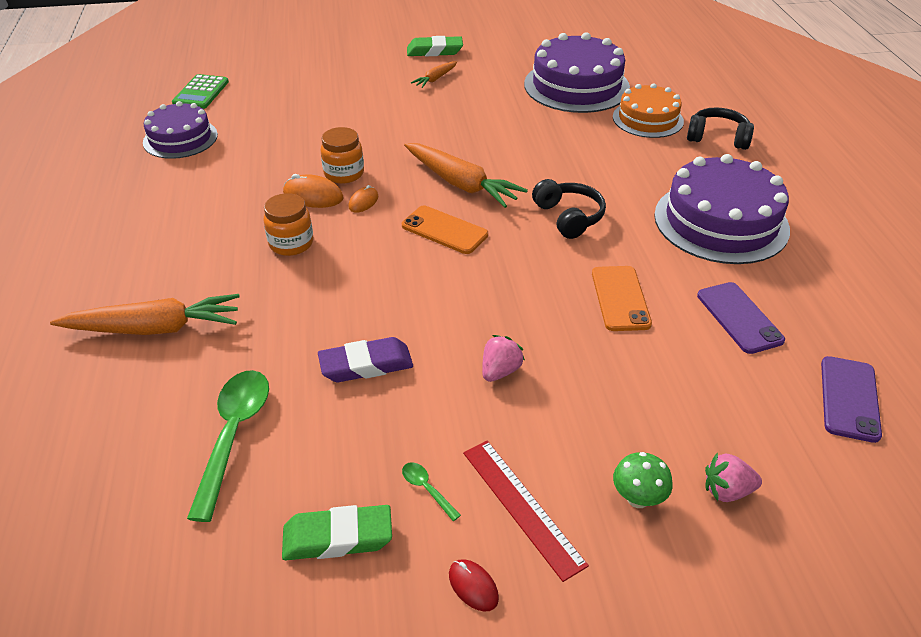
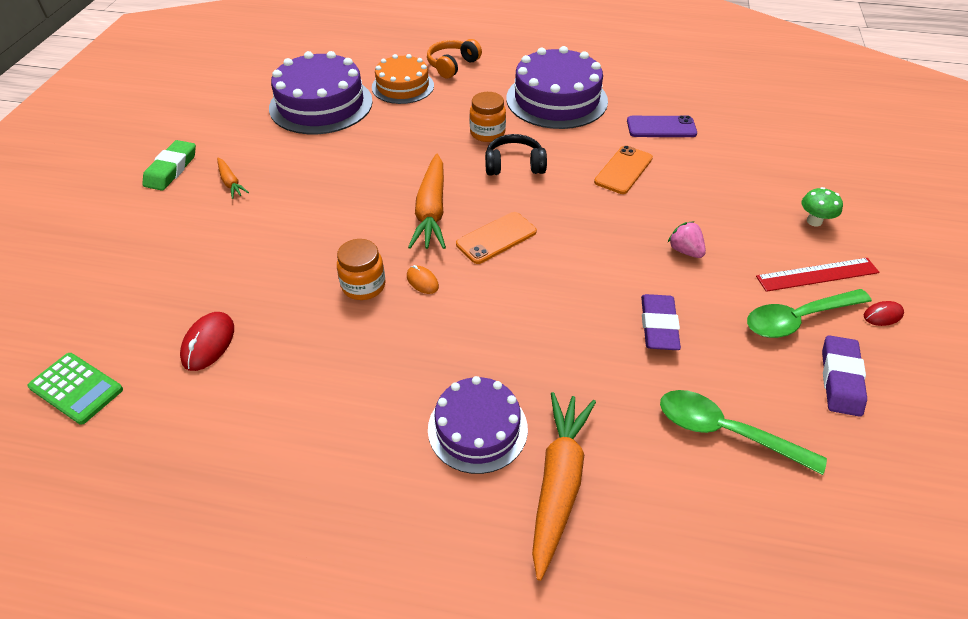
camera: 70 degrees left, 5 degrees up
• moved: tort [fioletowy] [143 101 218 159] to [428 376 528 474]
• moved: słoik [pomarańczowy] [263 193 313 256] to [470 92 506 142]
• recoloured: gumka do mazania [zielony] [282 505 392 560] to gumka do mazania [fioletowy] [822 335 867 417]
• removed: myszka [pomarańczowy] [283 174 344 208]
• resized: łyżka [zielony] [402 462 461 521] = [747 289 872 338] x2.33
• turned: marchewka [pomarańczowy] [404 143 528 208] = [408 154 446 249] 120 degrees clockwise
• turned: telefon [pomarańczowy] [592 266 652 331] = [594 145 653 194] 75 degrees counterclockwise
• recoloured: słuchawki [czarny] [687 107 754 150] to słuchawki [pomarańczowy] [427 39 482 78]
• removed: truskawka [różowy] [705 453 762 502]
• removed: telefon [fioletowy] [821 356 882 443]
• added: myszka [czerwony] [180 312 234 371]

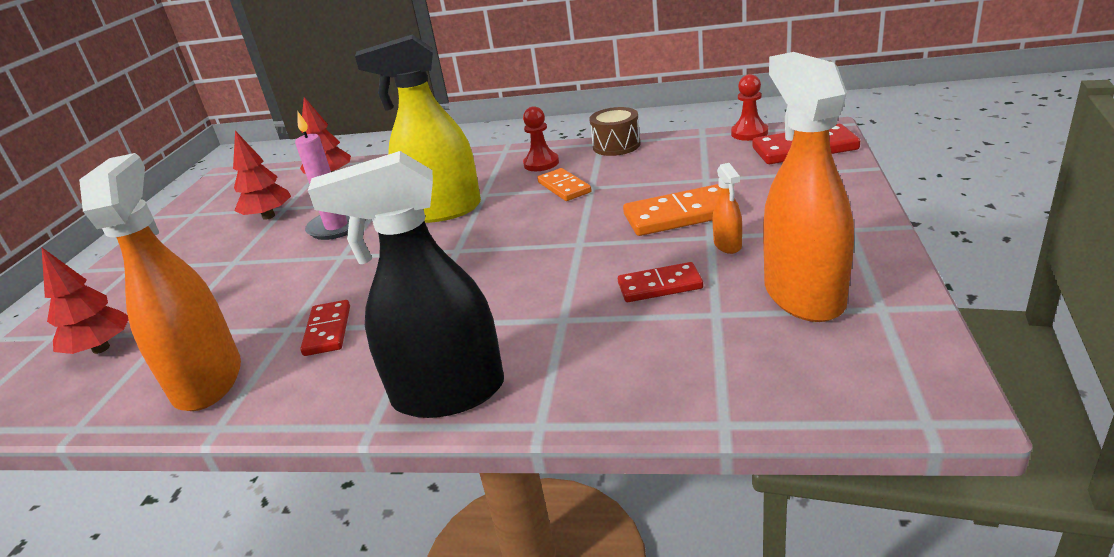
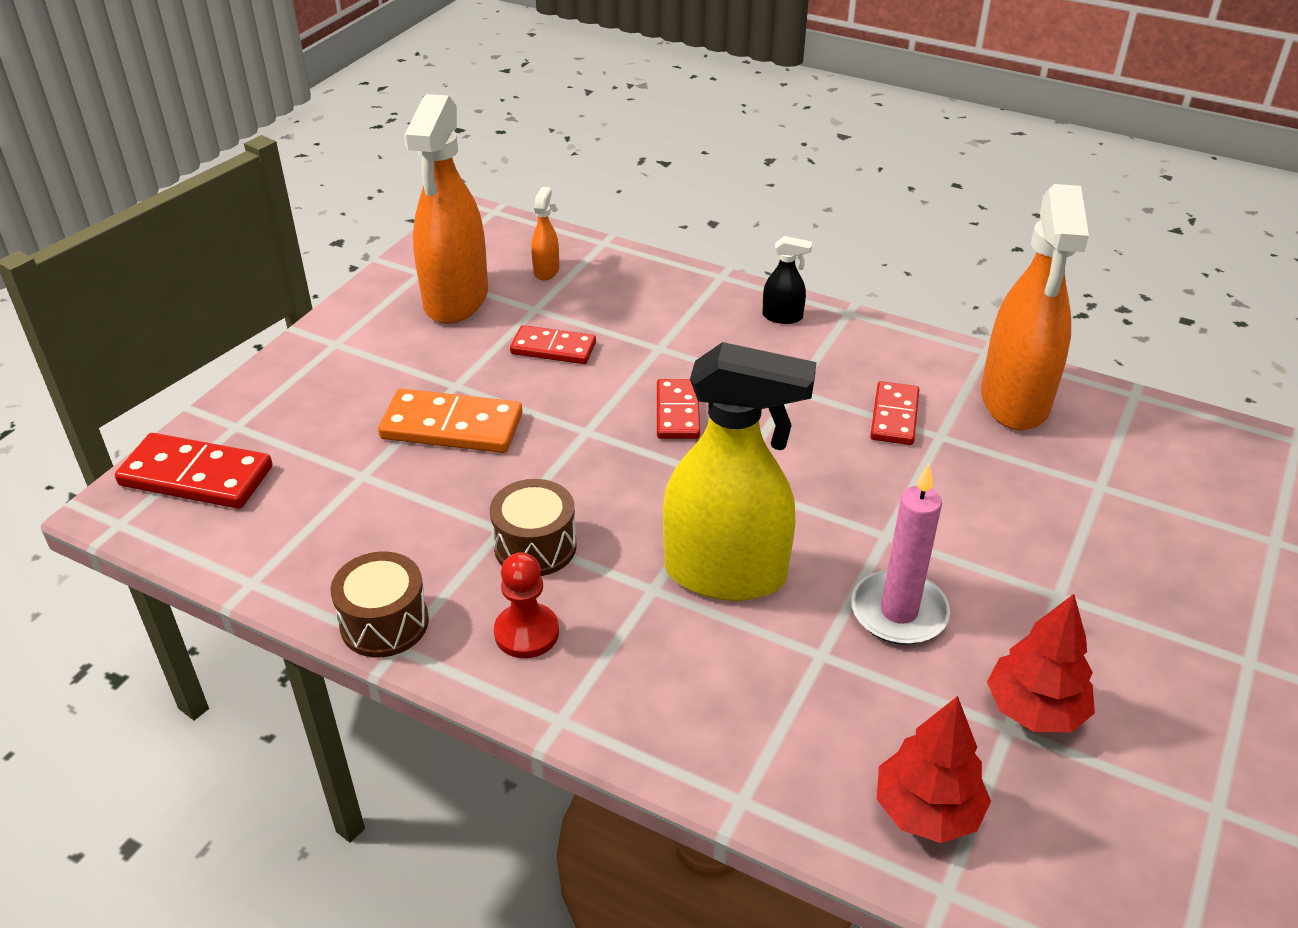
camera: 165 degrees left, 10 degrees up
• removed: drzewko [czerwony] [41 247 129 354]
• resized: spryskiwacz [czarny] [308 151 504 418] = [763 236 812 324] x0.42
• replaced: kostka domina [pomarańczowy] [537 168 591 201] to bęben [brązowy] [490 479 577 576]
• moved: spryskiwacz [pomarańczowy] [712 163 742 254] to [531 187 559 280]
• removed: pionek [czerwony] [731 74 768 141]
• added: kostka domina [czerwony] [657 379 700 439]

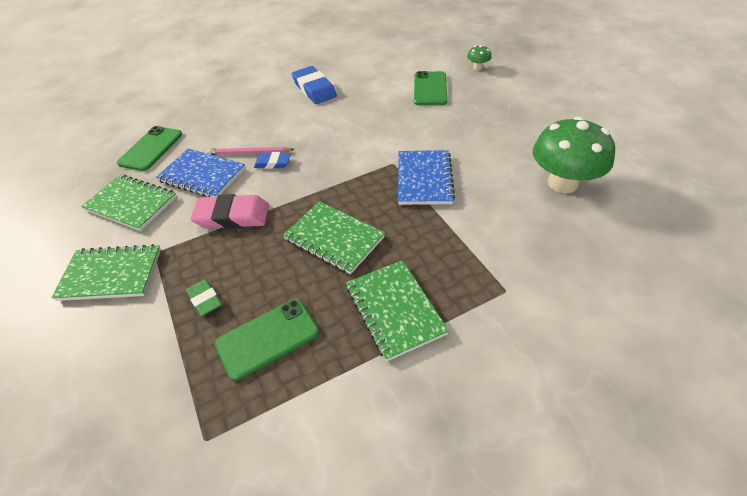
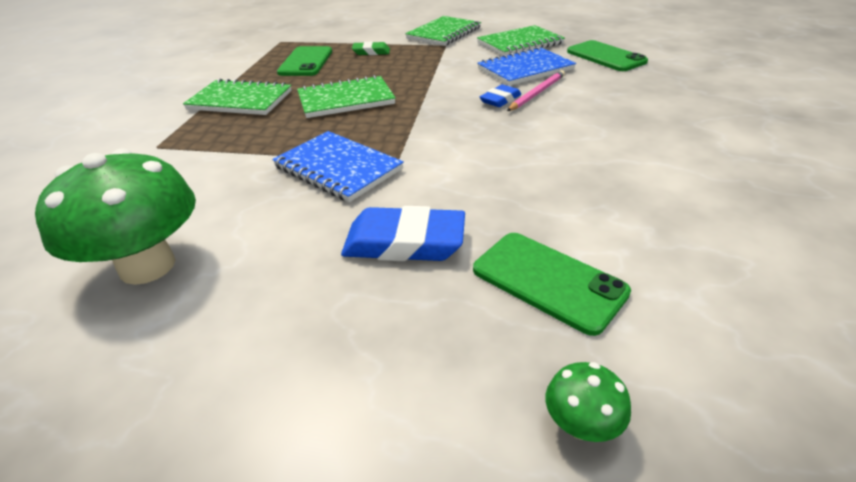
camera: 125 degrees right, 10 degrees down
• removed: gumka do mazania [różowy] [190 194 269 229]
• moved: gumka do mazania [niebieski] [292 66 337 104] to [341 206 465 261]

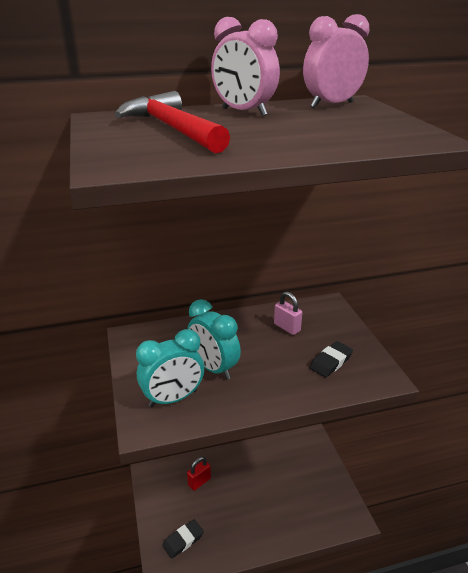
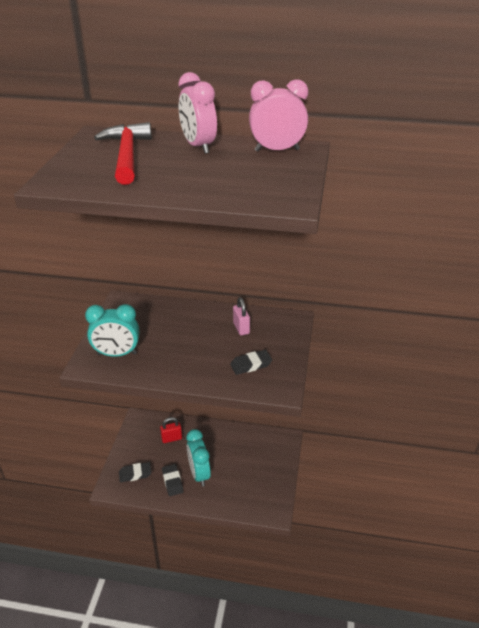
camera: 25 degrees right, 5 degrees up
• moved: budzik [turkusowy] [187 299 241 380] to [186 429 211 487]
• added: gumka do mazania [czarny] [162 464 183 496]

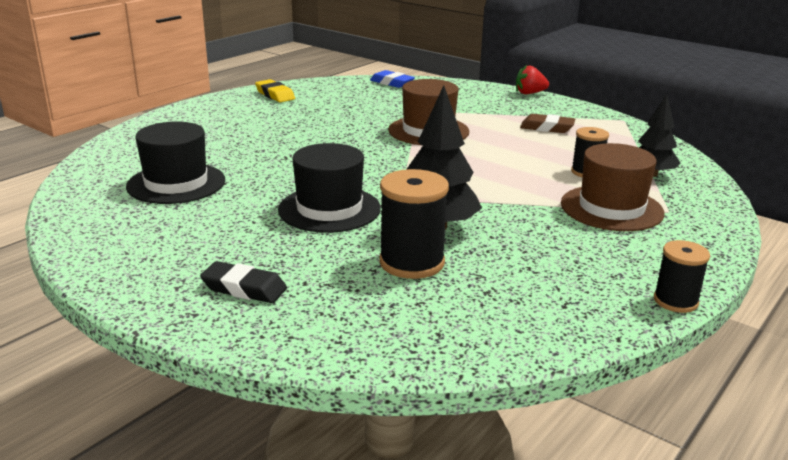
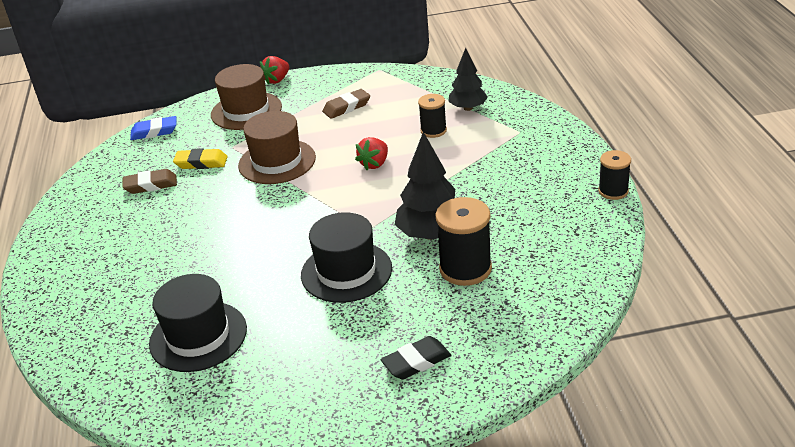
camera: 45 degrees left, 10 degrees up
• moved: gumka do mazania [żółty] [255 79 295 103] to [173 148 228 169]
• moved: kapelusz [brązowy] [561 143 664 231] to [211 64 282 130]
• added: gumka do mazania [brązowy] [122 169 177 194]
• added: truskawka [czerwony] [355 137 388 170]

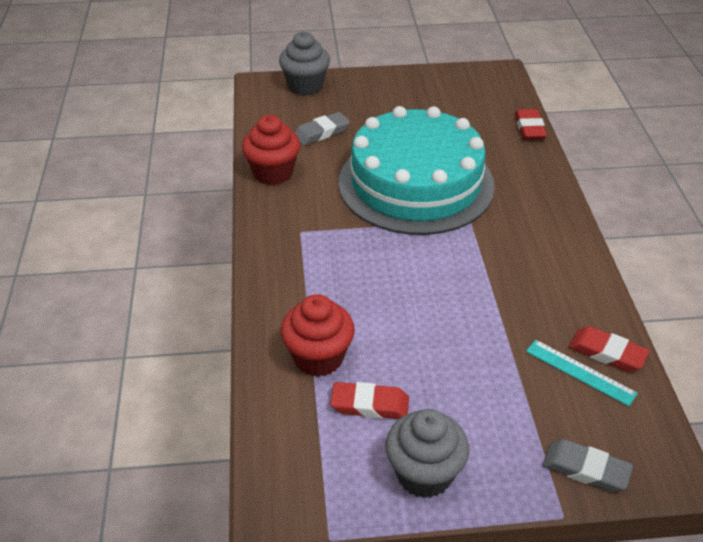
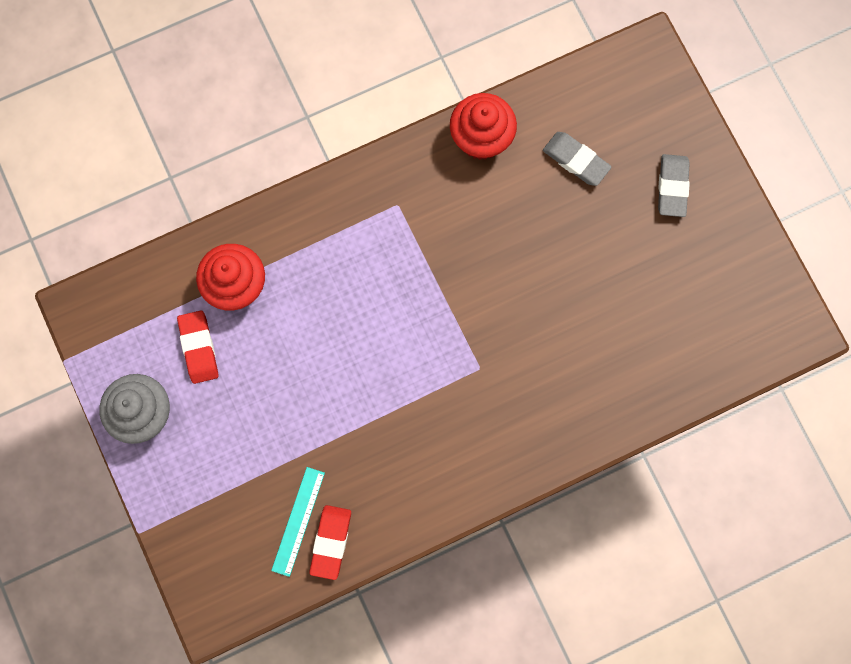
camera: 70 degrees right, 35 degrees up
• removed: muffinka [szary] [279 31 330 96]
• removed: tort [turkusowy] [338 106 495 235]
• removed: gumka do mazania [czerwony] [515 109 547 140]
• moved: gumka do mazania [szary] [543 439 633 492] to [658 154 690 217]

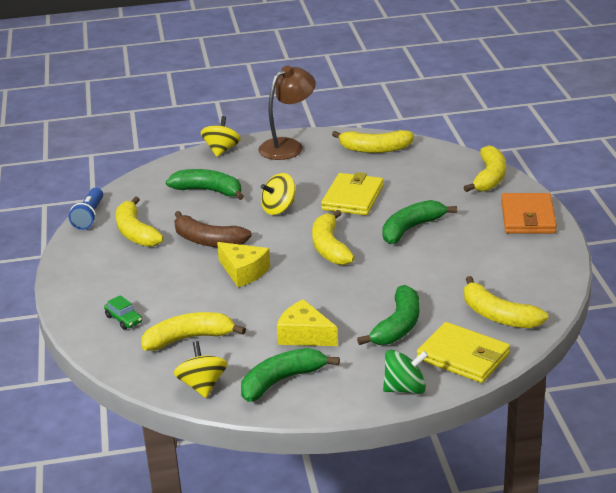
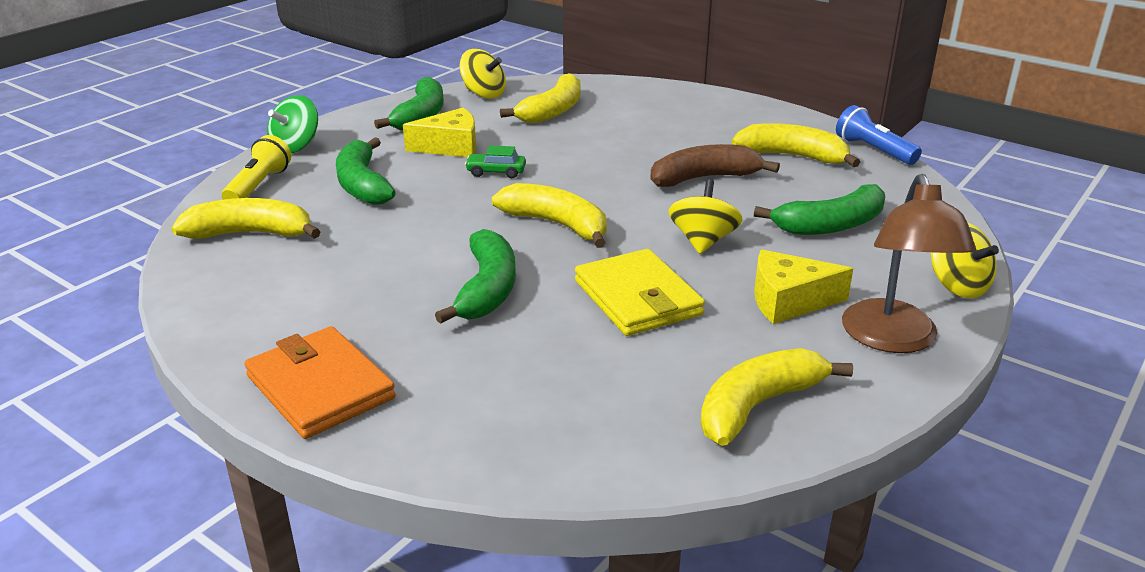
camera: 135 degrees right, 0 degrees up
• moved: samochód [zielony] [104 295 142 330] to [465 145 526 178]
• moved: ser [żółty] [217 242 270 287] to [755 250 853 324]
• replaced: portfel [żółty] [417 322 510 383] to latarka [żółty] [222 135 291 200]
• removed: banan [żółty] [463 145 506 192]

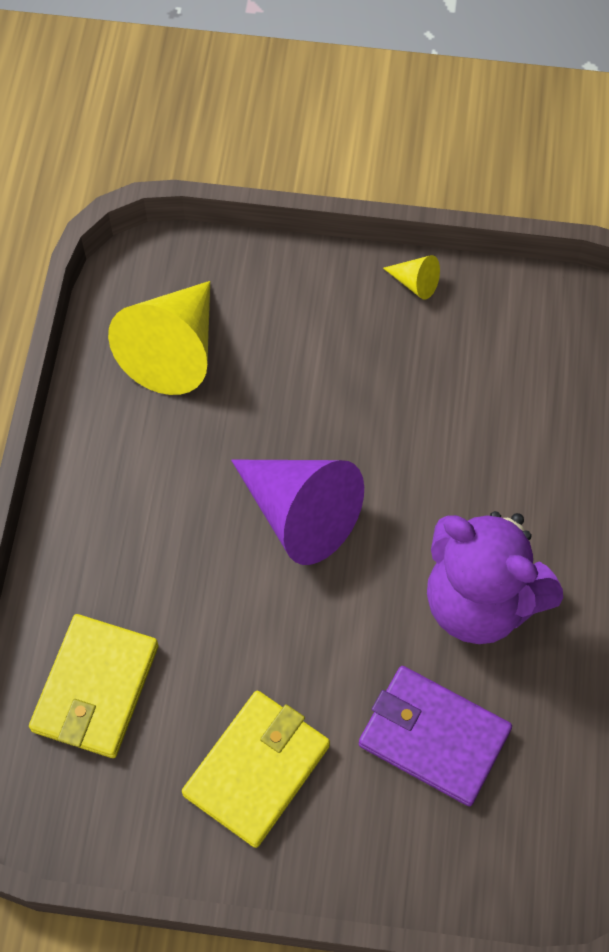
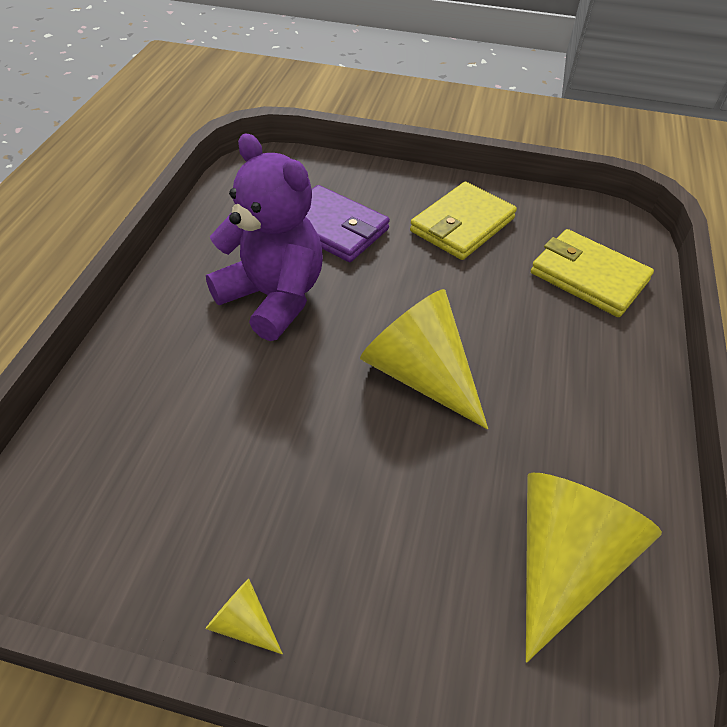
camera: 175 degrees left, 15 degrees down
• turned: portfel [żółty] [29 614 158 758] = [531 229 654 317] 75 degrees counterclockwise
• recoloured: stożek [fioletowy] [231 460 364 565] to stożek [żółty] [360 289 488 429]

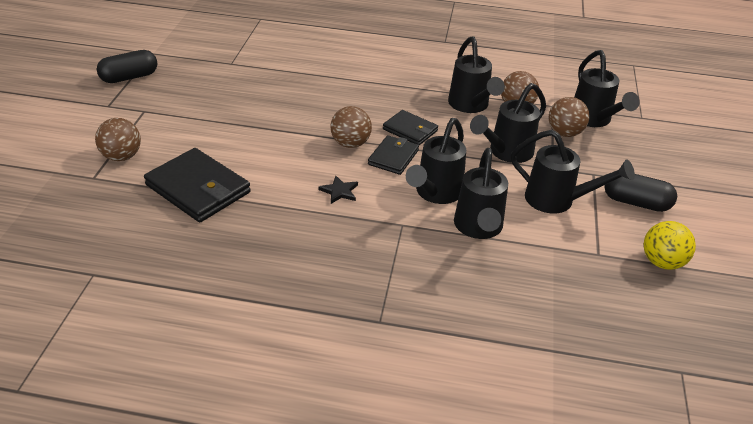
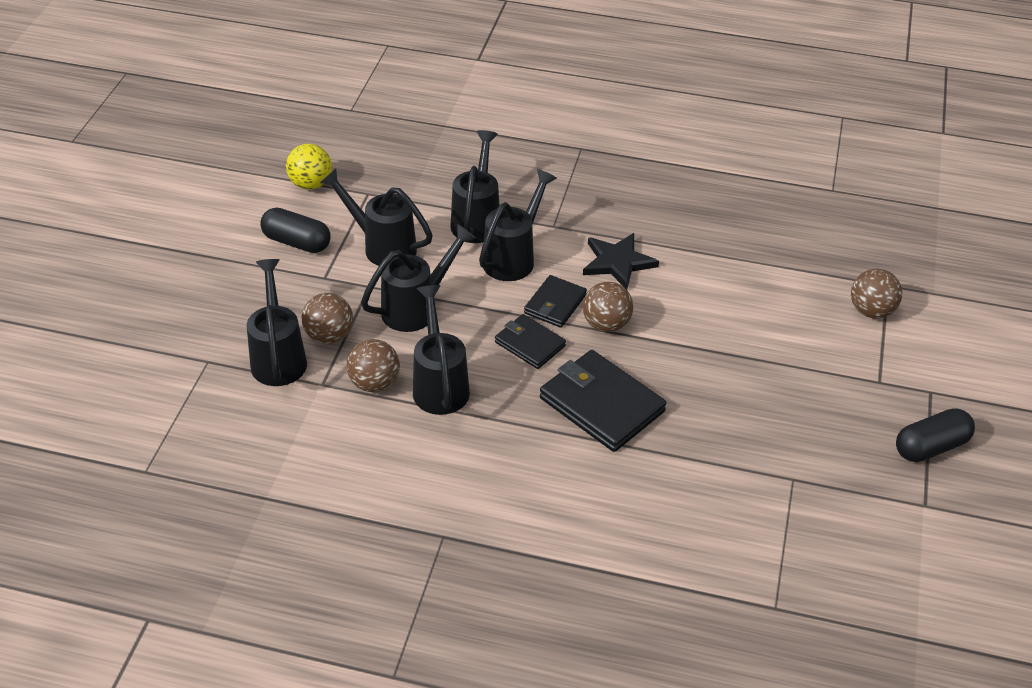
camera: 175 degrees left, 5 degrees up
• moved: portfel [czarny] [144 148 251 222] to [540 350 666 452]
• resized: gwiazda [czarny] [319 175 358 204] = [583 233 659 289] x1.76

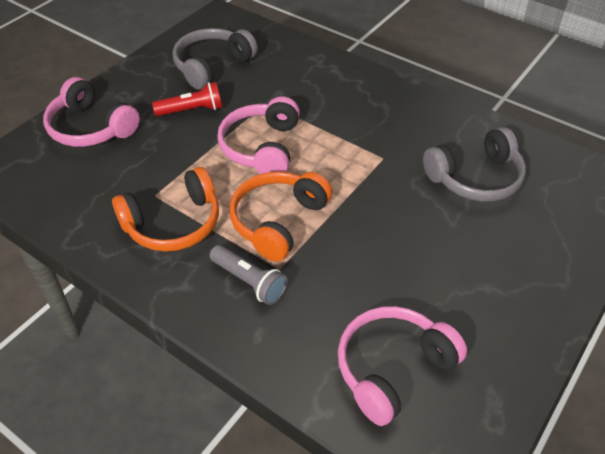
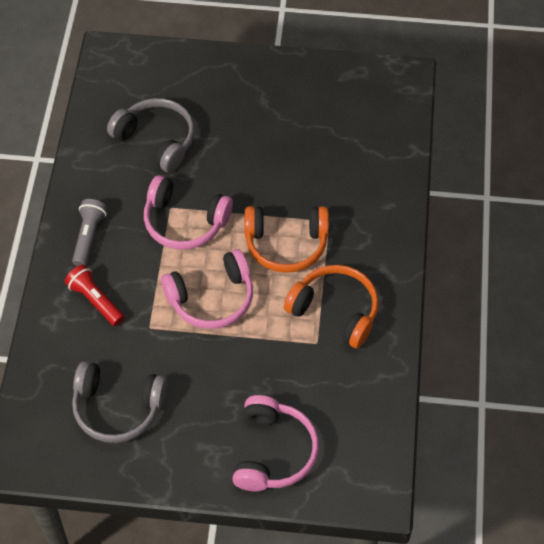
camera: 120 degrees left, 10 degrees up
• moved: latarka [czerwony] [152 82 222 116] to [65 264 124 326]
• moved: latarka [szary] [209 245 288 305] to [72 199 107 266]
• moved: słuchawki [różowy] [338 306 467 426] to [144 175 233 250]

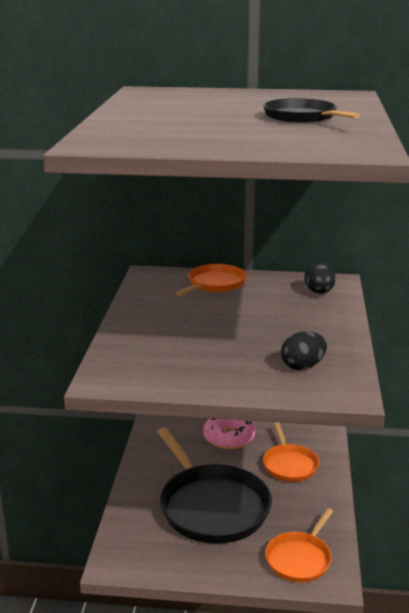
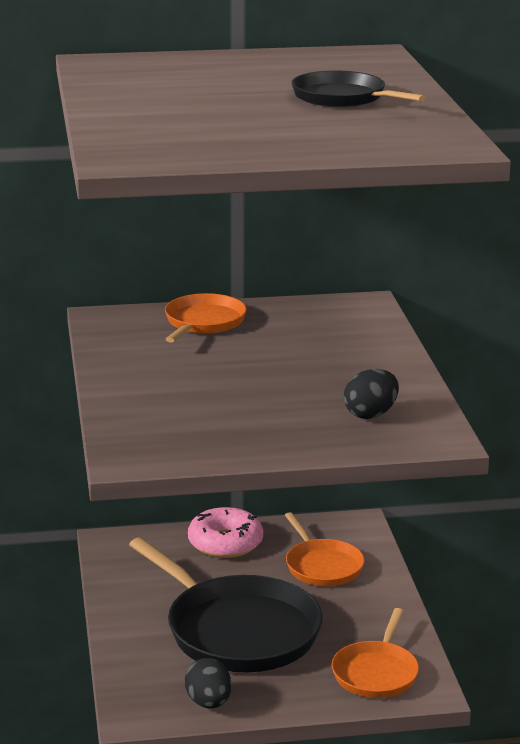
camera: 15 degrees left, 0 degrees up
• moved: jajko [czarny] [305 262 336 294] to [185 658 232 708]

